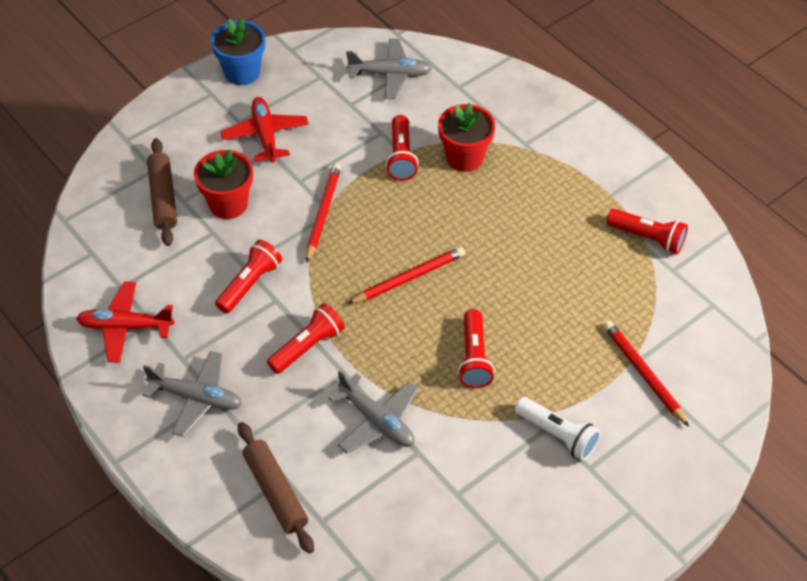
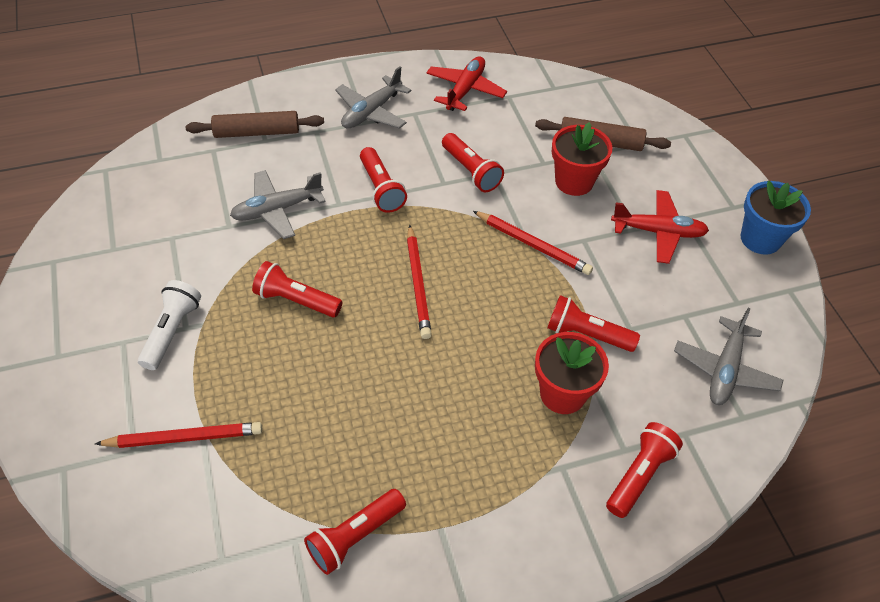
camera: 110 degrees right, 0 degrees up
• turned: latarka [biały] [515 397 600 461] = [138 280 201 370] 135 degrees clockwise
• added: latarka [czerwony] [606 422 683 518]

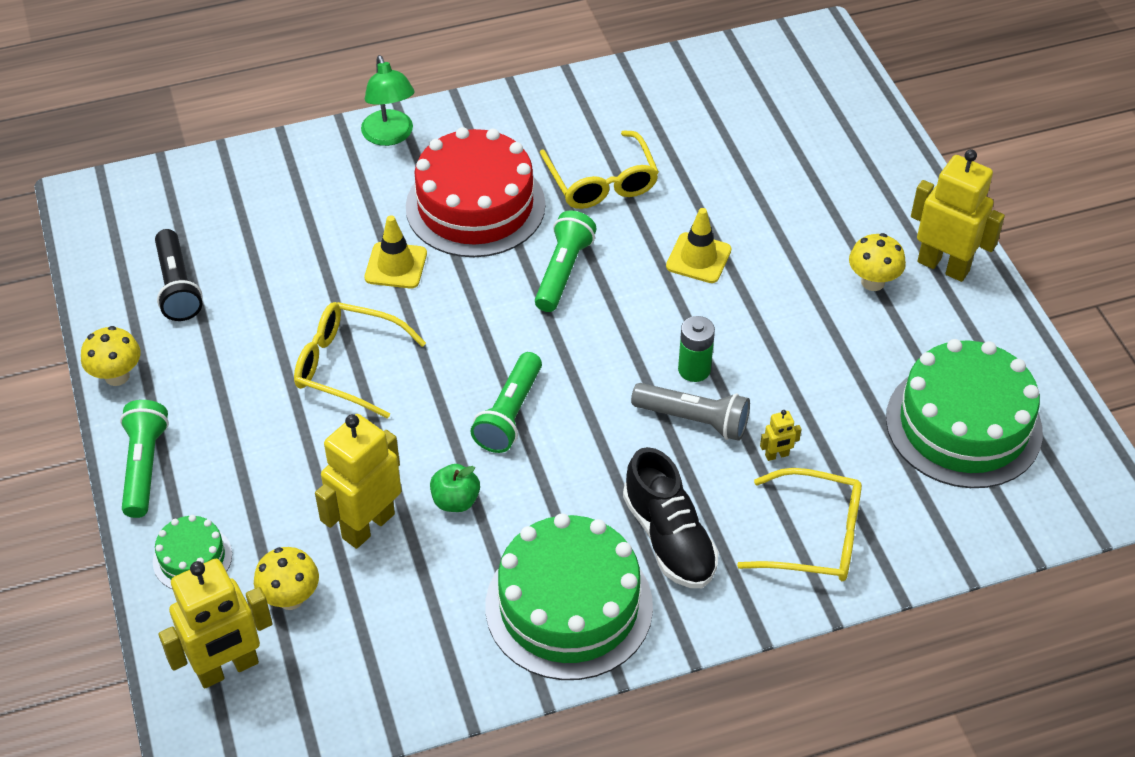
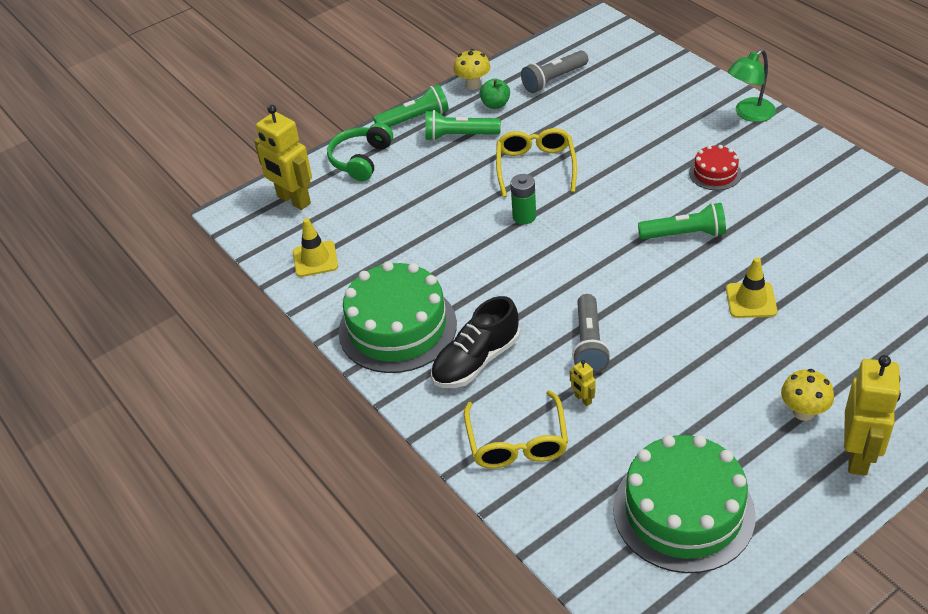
camera: 75 degrees right, 5 degrees down
• replaced: tort [zielony] [153 515 232 589] to słuchawki [zielony] [327 123 393 181]
• recoloured: latarka [czarny] [155 229 203 321] to latarka [szary] [521 51 588 93]
• removed: grzyb [żółty] [254 547 319 610]
• removed: robot [żółty] [315 414 401 549]
• moved: pachołek [żółty] [365 215 427 288] to [293 218 338 277]
• resized: tort [czerwony] [406 127 545 257] = [689 145 742 190] x0.48
• moved: jabłko [zielony] [430 464 480 512] to [480 79 510 109]
• moved: latarka [zielony] [470 352 542 453] to [425 110 501 141]
• removed: okulary [żółty] [540 130 659 209]
• moved: bateria [zielony] [678 316 715 382] to [511 174 536 224]

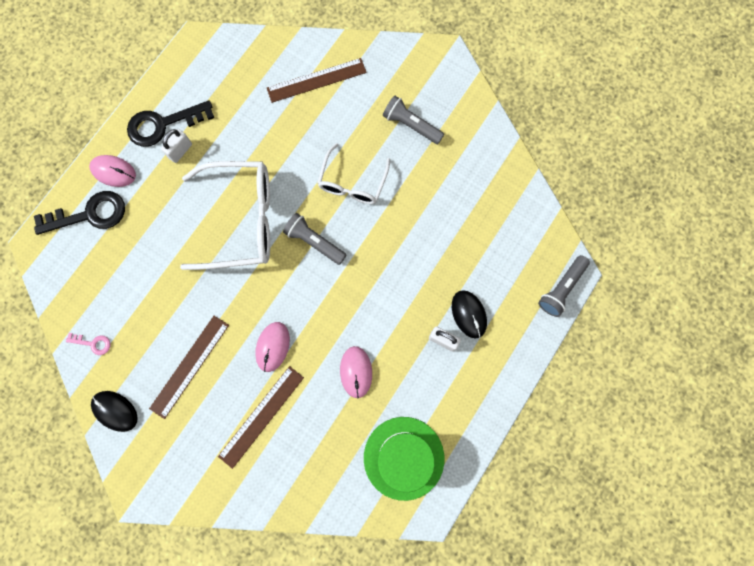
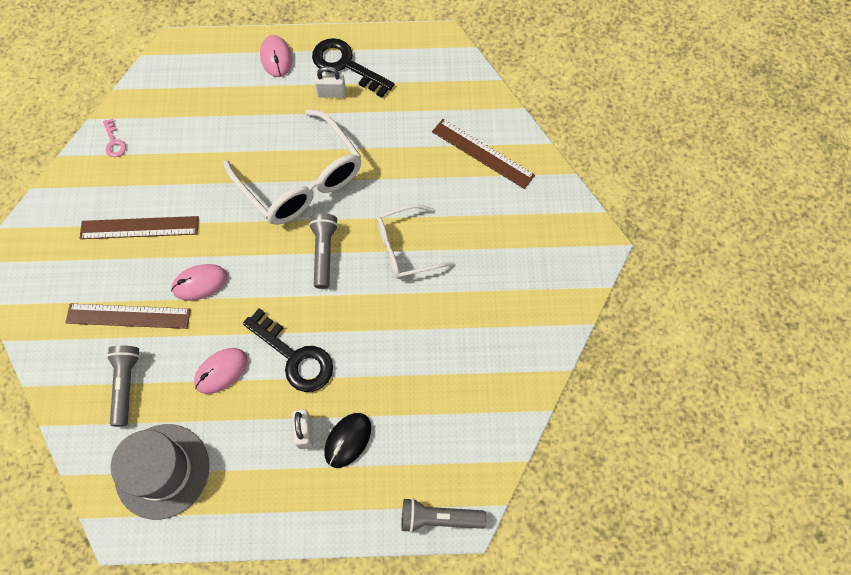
camera: 55 degrees right, 10 degrees down
• moved: klucz [czarny] [34 191 125 235] to [243 308 333 392]
• removed: myszka [czarny] [91 391 138 432]
• recoloured: kapelusz [zielony] [364 417 444 501] to kapelusz [szary] [111 424 210 520]
• moved: latarka [szary] [383 96 444 144] to [107 345 140 427]

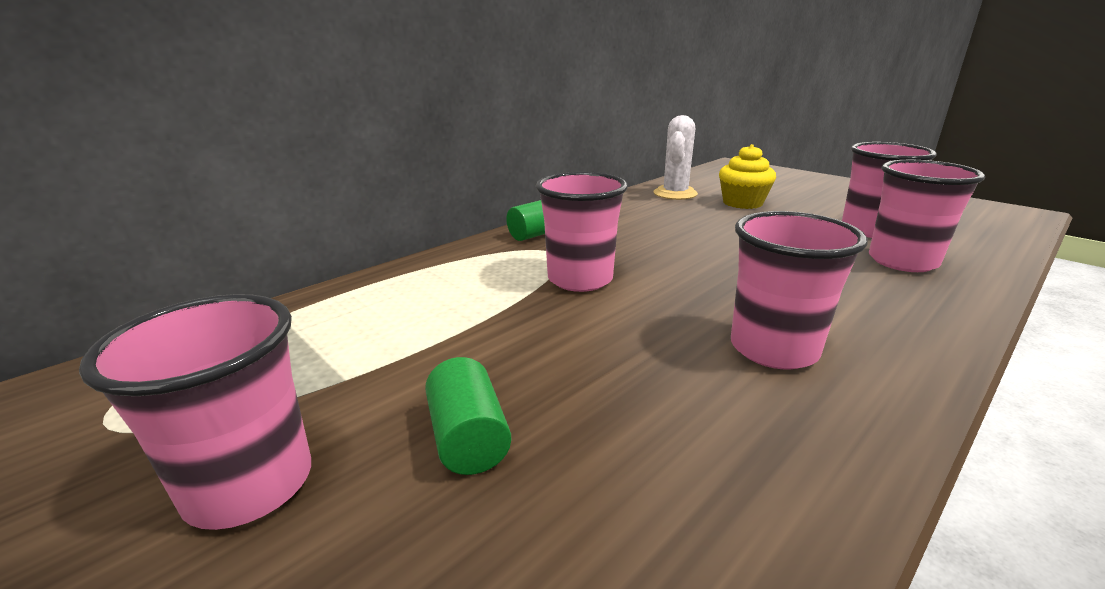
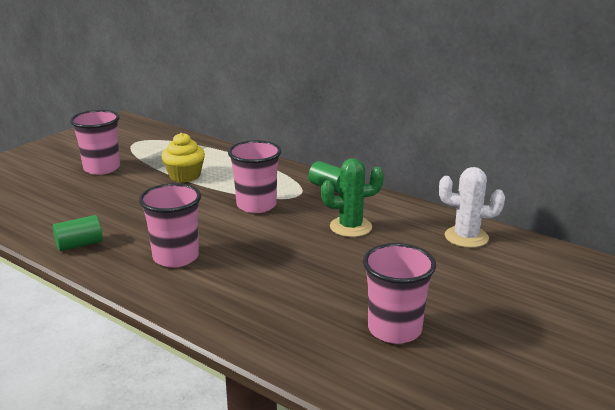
camera: 80 degrees right, 0 degrees up
• moved: walec [zielony] [425 357 512 475] to [53 215 103 251]
• moved: muffinka [żółty] [719 144 776 209] to [161 133 205 182]
• removed: szklanka [różowy] [869 160 985 272]
• added: kaktus [zielony] [321 158 384 237]

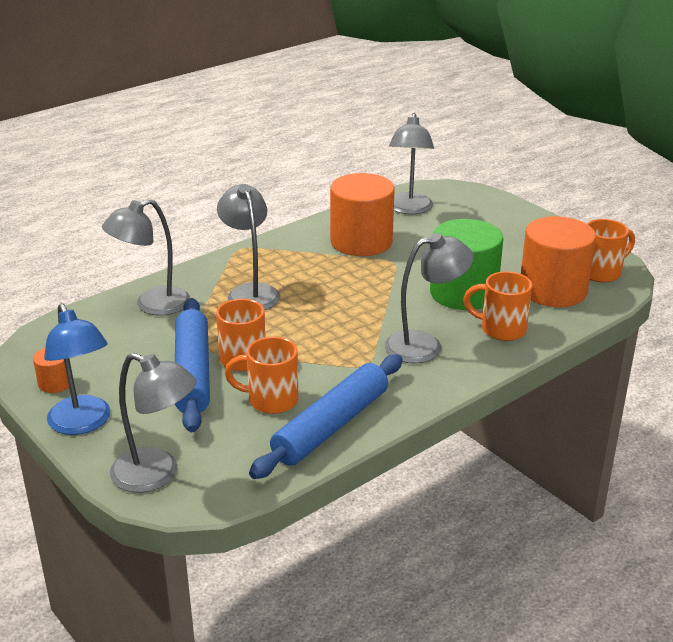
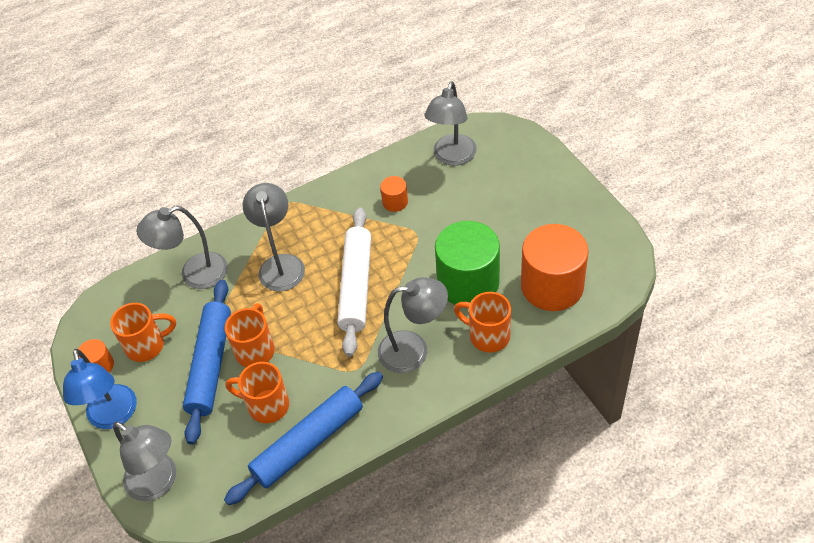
camera: 15 degrees right, 20 degrees up
• resized: walec [pomarańczowy] [330 173 394 256] = [380 176 408 212] x0.44
• moved: kubek [pomarańczowy] [587 219 635 282] to [110 303 176 362]
• added: wałek do ciasta [biały] [337 208 371 357]

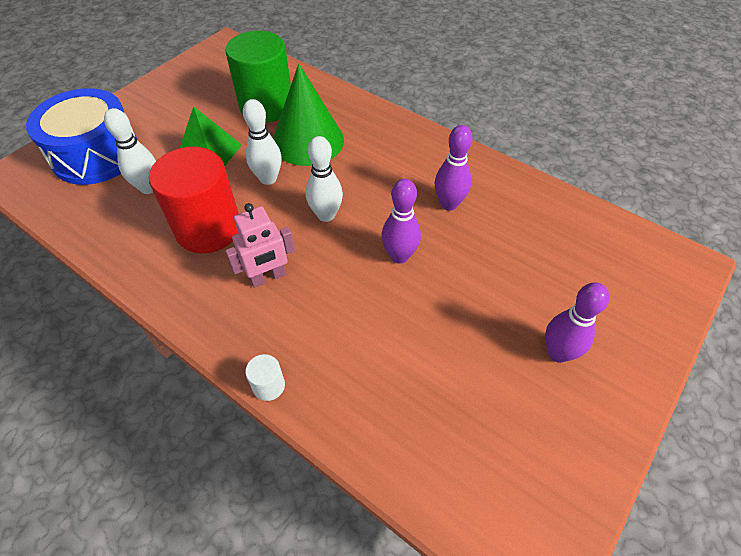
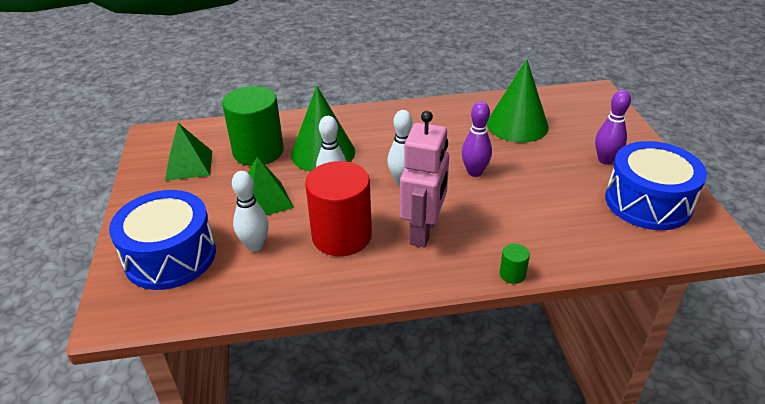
camera: 45 degrees left, 15 degrees down
• resized: robot [różowy] [225 203 295 288] = [400 111 449 248] x1.56
• recoloured: walec [biały] [245 354 285 401] to walec [zielony] [500 243 530 284]
• removed: kręgiel [fioletowy] [434 125 473 211]
• added: piramida [zielony] [165 123 212 181]
• added: stożek [zielony] [487 59 549 143]
• added: bęben [niebieski] [605 141 707 230]

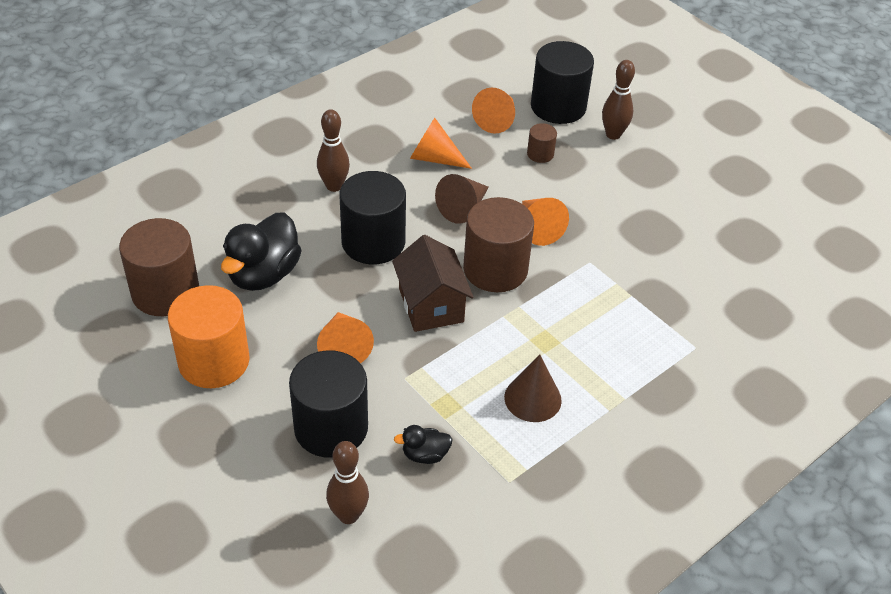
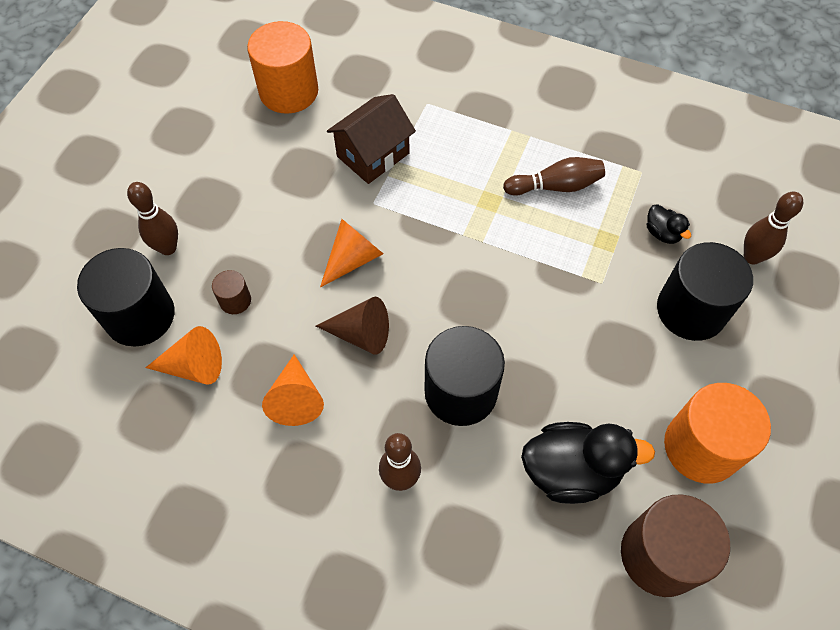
camera: 115 degrees left, 15 degrees up
• removed: stożek [pomarańczowy] [317 312 374 363]
• moved: domek [brązowy] [392 235 474 332] to [327 94 416 184]
• removed: walec [brązowy] [463 197 534 292]
• replaced: stożek [brązowy] [504 355 562 422] to kręgiel [brązowy] [503 157 605 196]
• added: walec [pomarańczowy] [247 21 318 114]

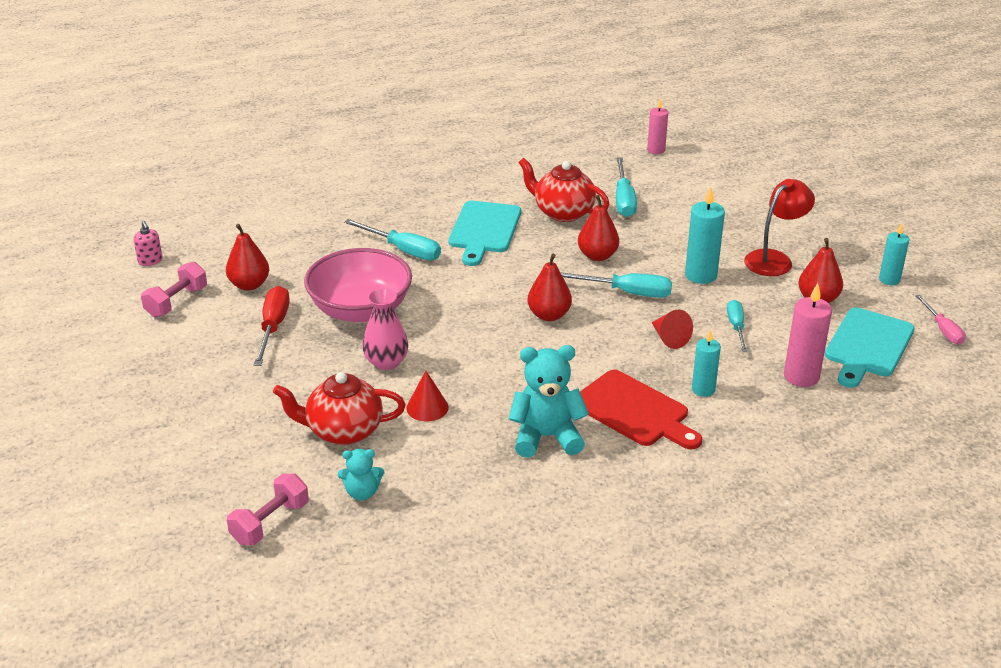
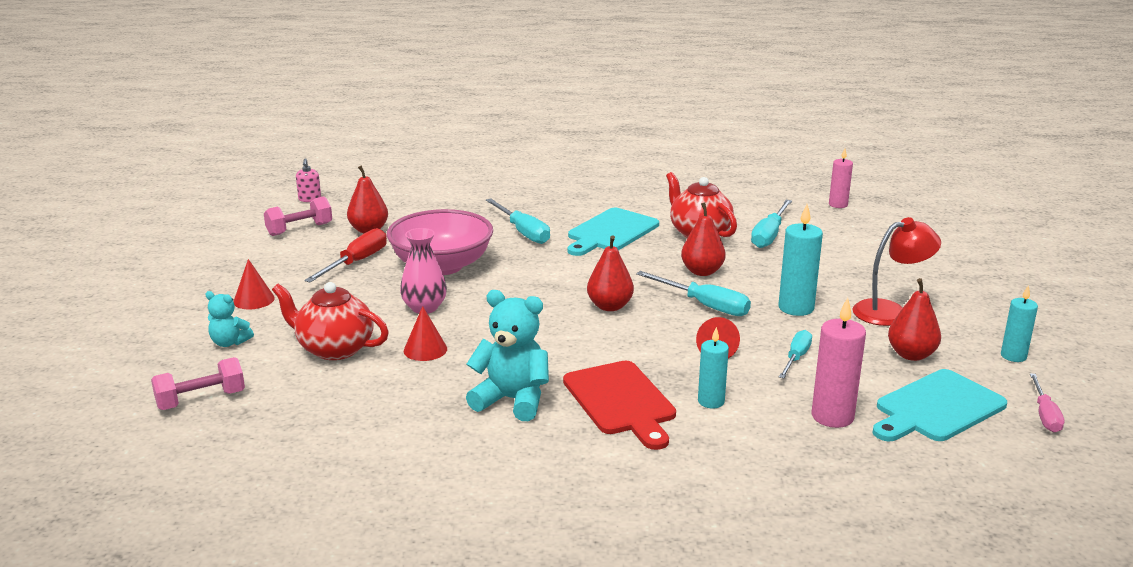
camera: 25 degrees right, 10 degrees down
• moved: miś [turkusowy] [338 449 384 501] to [206 291 254 347]
• added: stożek [czerwony] [233 259 275 309]

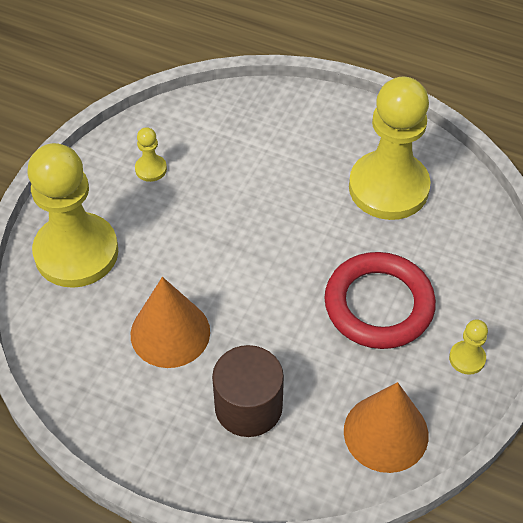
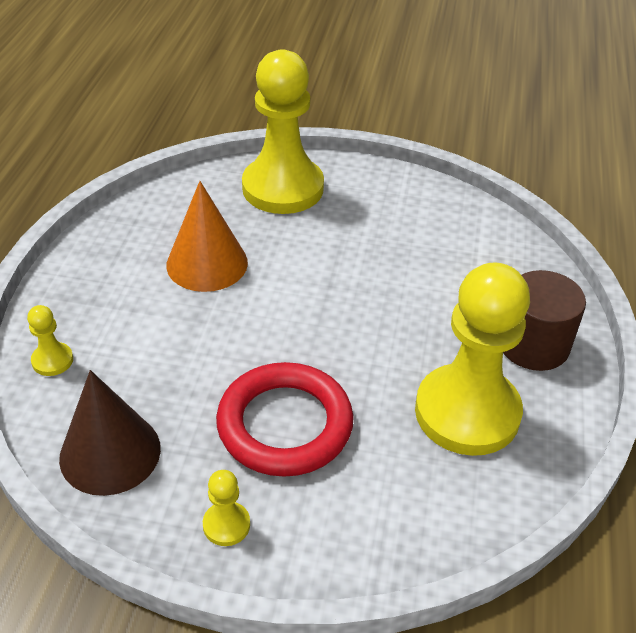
camera: 75 degrees right, 10 degrees down
• moved: pionek [żółty] [135 127 167 182] to [27 305 73 376]
• moved: walec [brązowy] [212 345 284 437] to [503 270 586 371]
• recoloured: stożek [pomarańczowy] [344 382 428 473] to stożek [brązowy] [59 370 161 496]

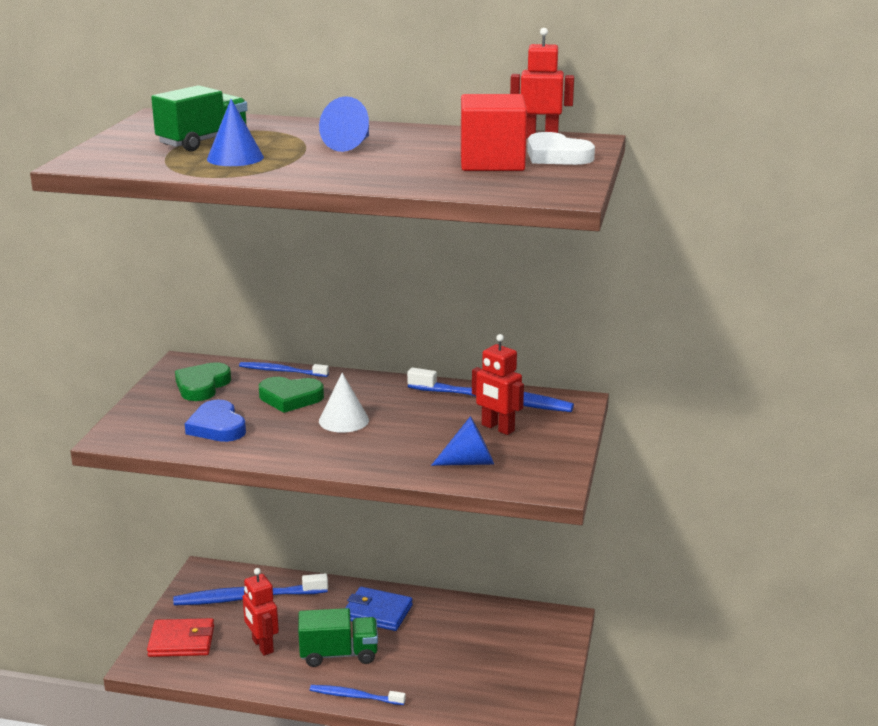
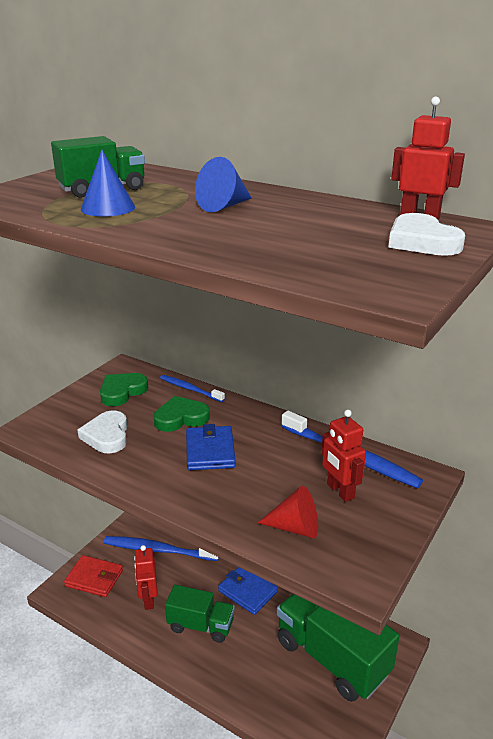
camera: 20 degrees right, 5 degrees up
• recoloured: serce [niebieski] [185 400 246 442] to serce [biały] [78 410 127 453]
• turned: serce [zielony] [259 377 324 413] = [154 396 210 432] 135 degrees clockwise
• removed: szczoteczka do zębów [niebieski] [310 685 405 705]
• replaced: stożek [biały] [319 373 369 433] to portfel [niebieski] [186 424 236 470]
• recoloured: stożek [niebieski] [431 416 494 466] to stożek [czerwony] [258 486 318 538]
• removed: sześcian [czerwony] [461 94 527 171]
• added: ciężarówka [zielony] [277 594 400 702]

